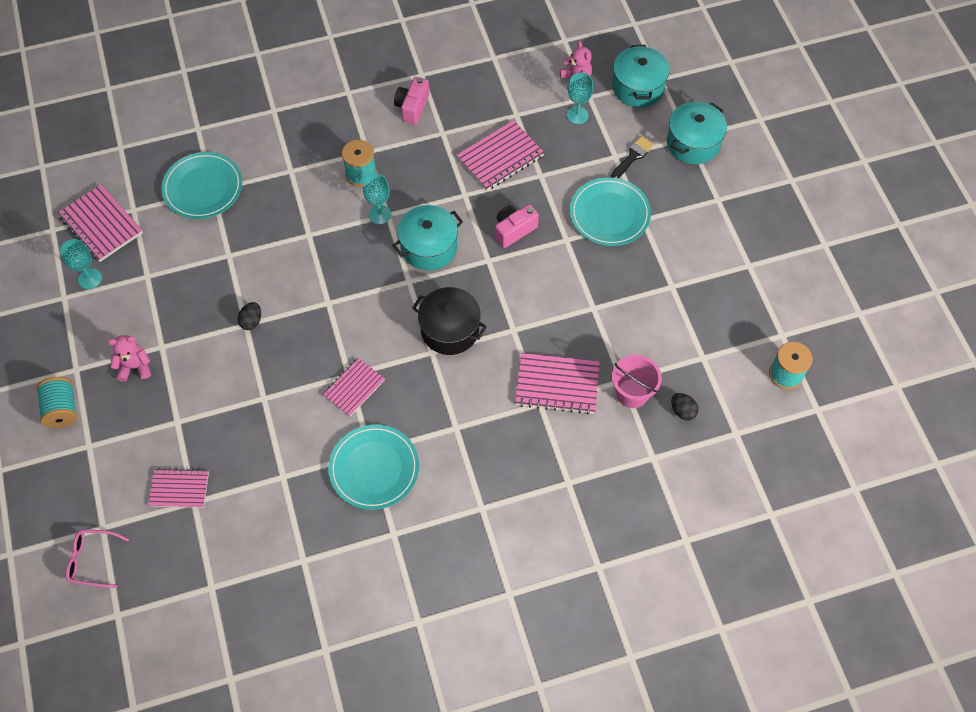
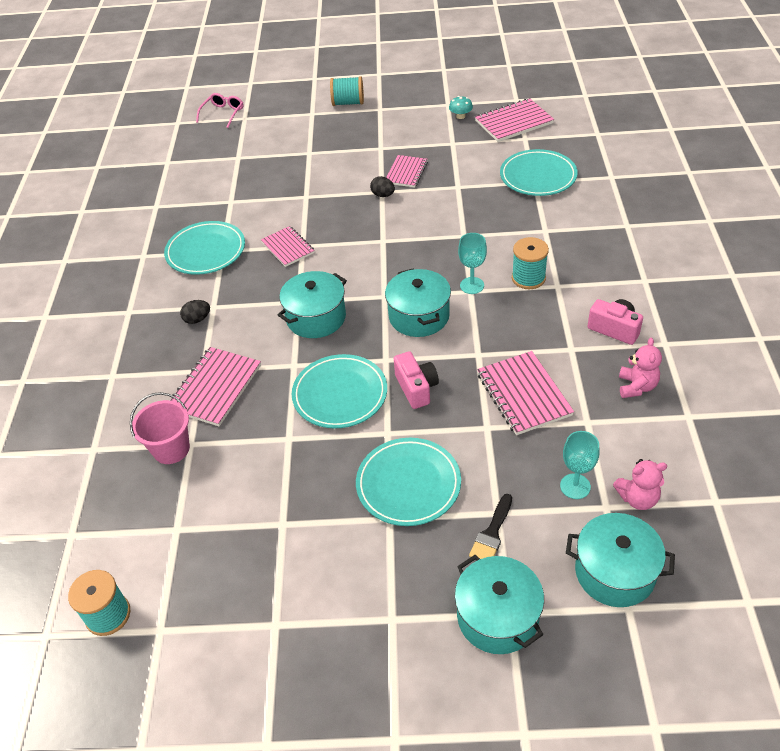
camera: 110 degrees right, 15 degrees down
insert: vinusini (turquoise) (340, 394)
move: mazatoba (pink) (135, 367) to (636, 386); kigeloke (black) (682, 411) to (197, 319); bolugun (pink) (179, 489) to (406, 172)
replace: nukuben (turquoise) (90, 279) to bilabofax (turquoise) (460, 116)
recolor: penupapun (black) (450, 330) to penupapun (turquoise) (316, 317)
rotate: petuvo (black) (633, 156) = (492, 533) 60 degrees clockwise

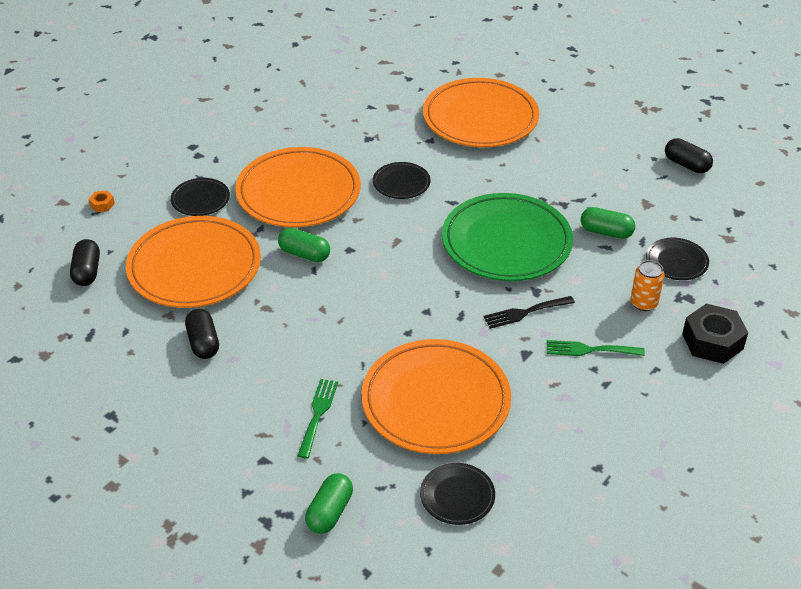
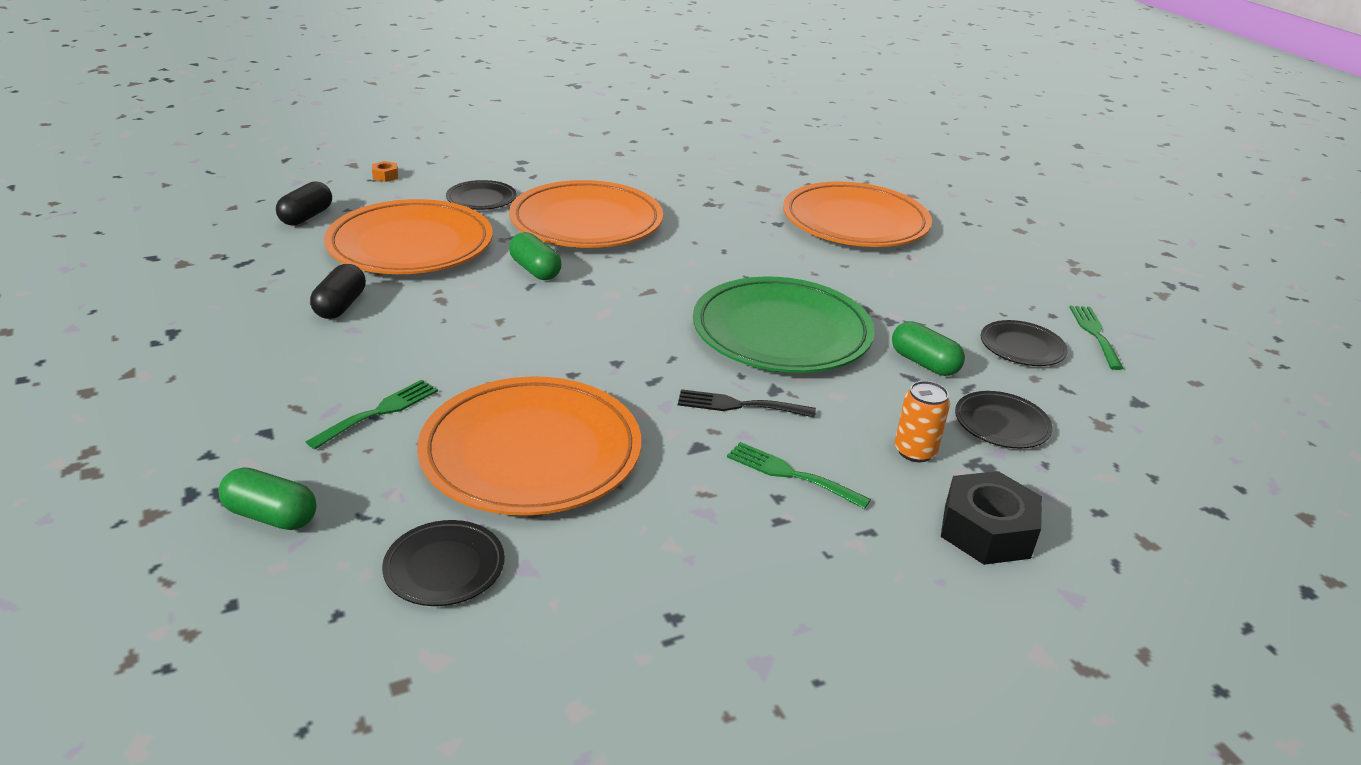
camera: 25 degrees right, 10 degrees down
move: vinusini (black) (401, 183) to (1022, 347)
replace: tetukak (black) (686, 165) to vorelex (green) (1094, 334)
rotate: tetukak (green) (329, 512) = (271, 516) 60 degrees clockwise

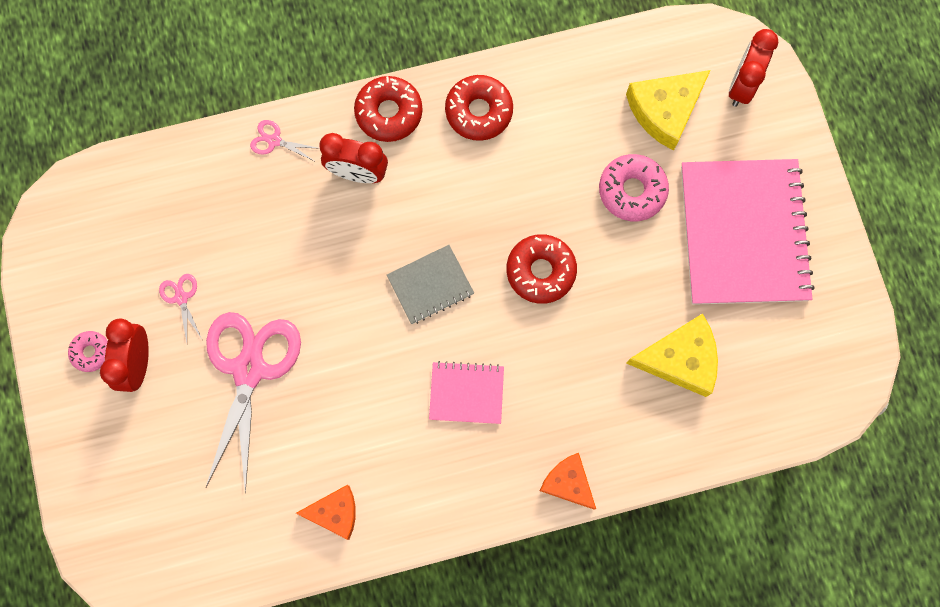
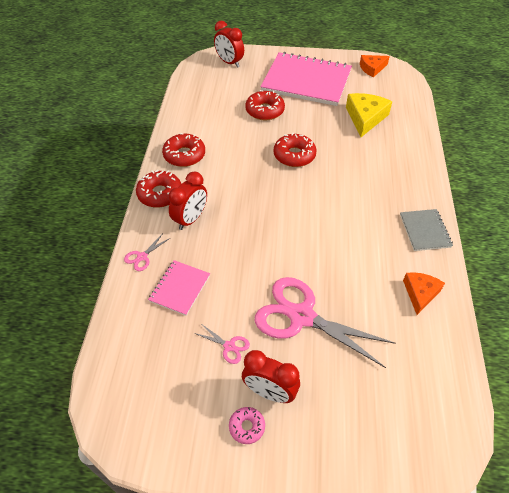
camera: 70 degrees left, 25 degrees down
delete: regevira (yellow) (665, 110)
move: bolugun (grey) (430, 285) to (425, 231); bolugun (pink) (466, 393) to (180, 288); regevira (orange) (568, 482) to (372, 68)
recolor: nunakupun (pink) (632, 191) to nunakupun (red) (265, 111)
rotate: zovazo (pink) (181, 298) = (229, 346) 150 degrees counterclockwise

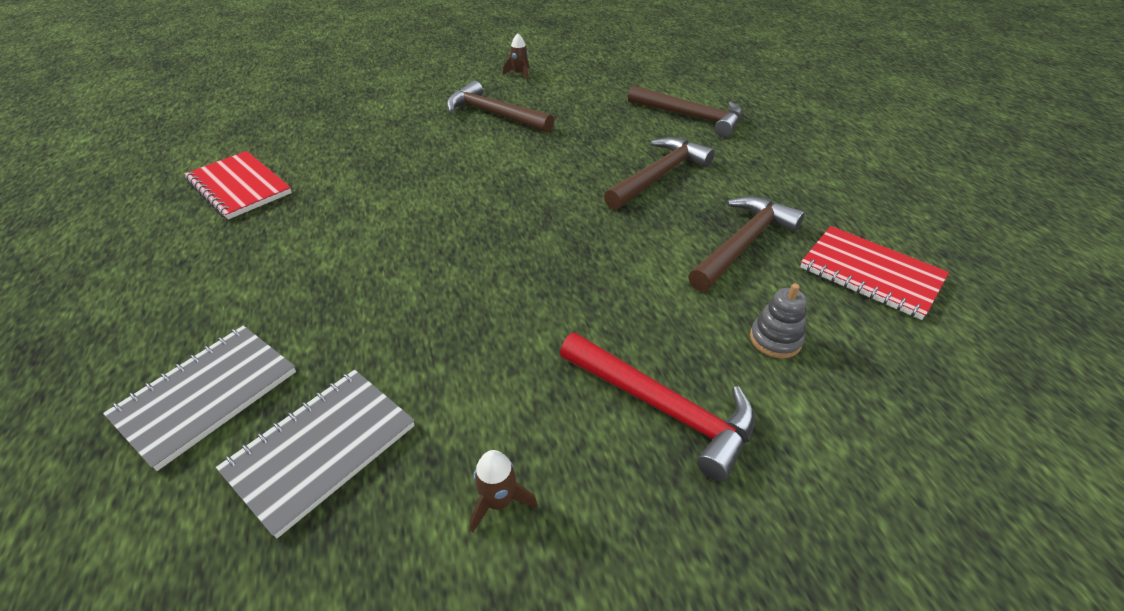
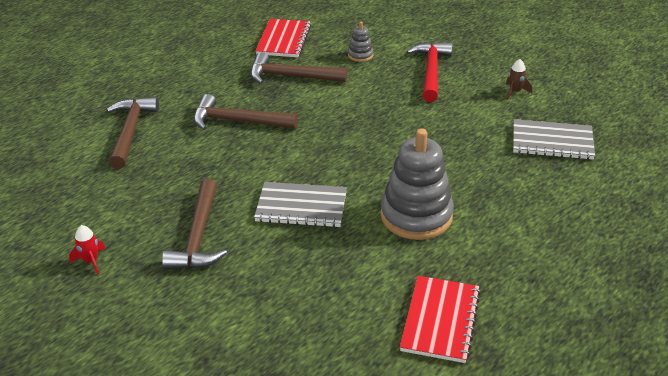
camera: 120 degrees left, 5 degrees down
insert: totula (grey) (416, 216)
move: bolugun (grey) (207, 395) to (301, 207)
recolor: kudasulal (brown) (519, 74) to kudasulal (red) (91, 261)

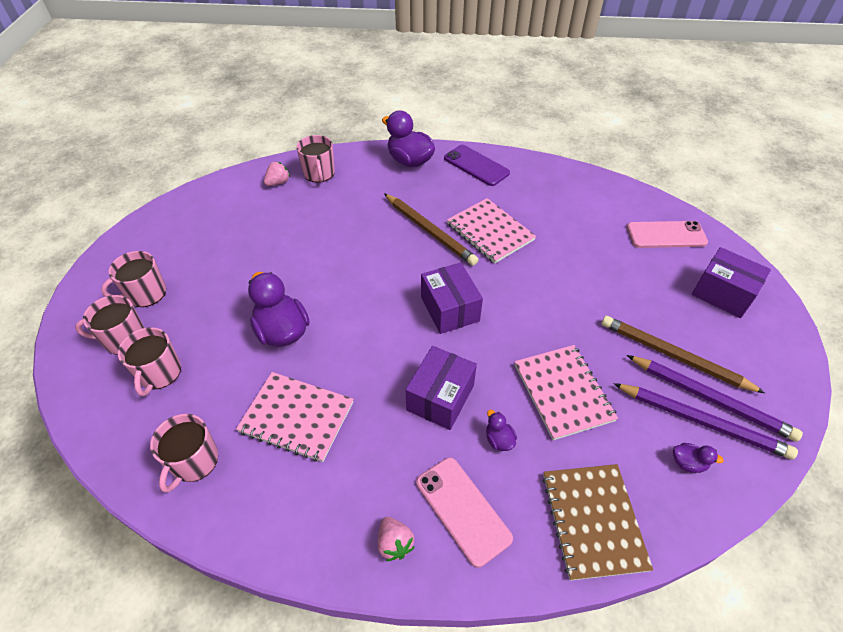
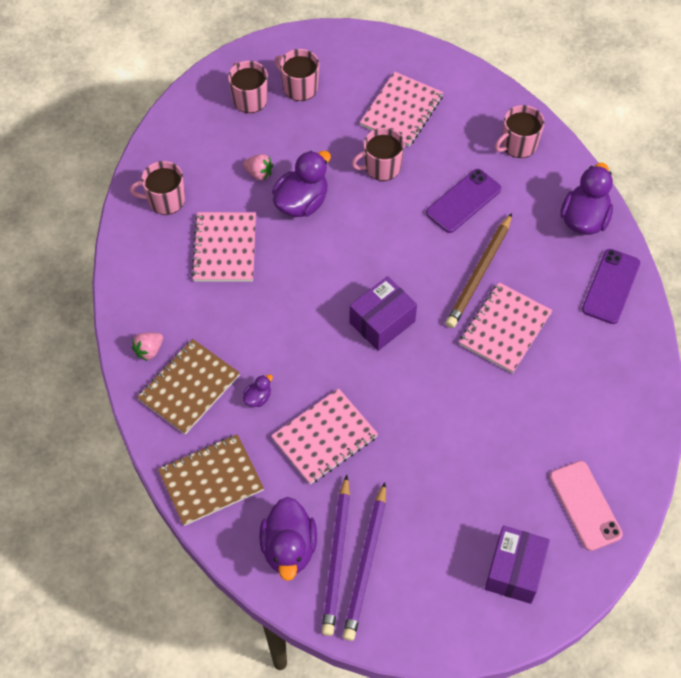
camera: 70 degrees right, 10 degrees up
delete: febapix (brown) (674, 356); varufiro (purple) (440, 397)
insert: bolugun (pink) (401, 111); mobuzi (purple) (463, 201)
move: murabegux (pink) (278, 182) to (259, 173); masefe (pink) (159, 373) to (381, 167)
replace: mobuzi (pink) (463, 510) to bolugun (brown) (189, 387)
resize: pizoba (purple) (688, 463) = (289, 548) x2.19

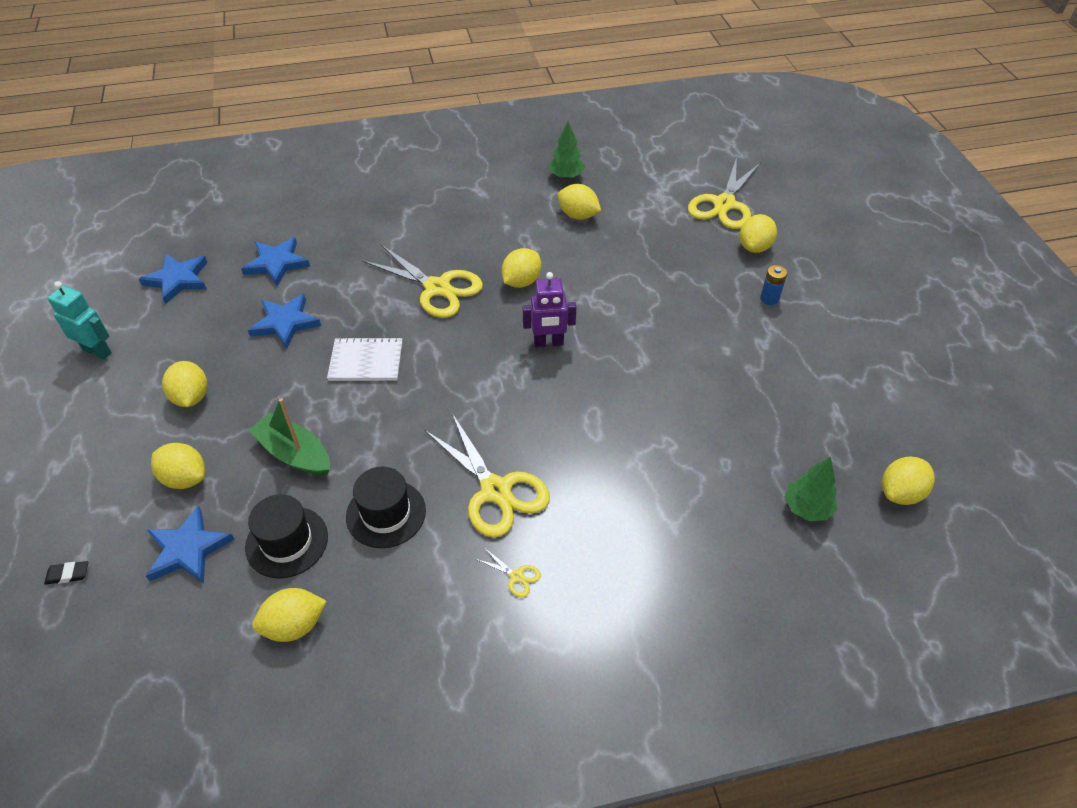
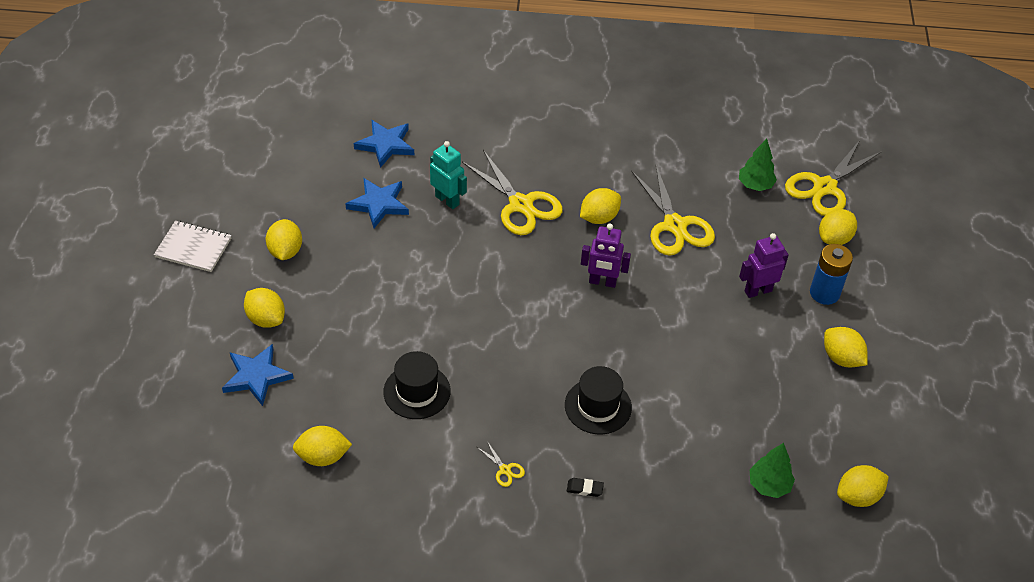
camera: 15 degrees right, 0 degrees up
delete: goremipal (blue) (178, 280); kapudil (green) (295, 454)
insert: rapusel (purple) (758, 291)
move: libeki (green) (566, 176) to (755, 185); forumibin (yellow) (578, 215) to (841, 358); rapusel (turquoise) (97, 351) to (447, 200); bolugun (white) (366, 361) to (193, 248); zovazo (yellow) (496, 490) to (675, 225); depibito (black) (287, 542) to (598, 406); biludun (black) (68, 574) to (584, 489)
resize: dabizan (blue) (769, 298) = (824, 293) x1.65

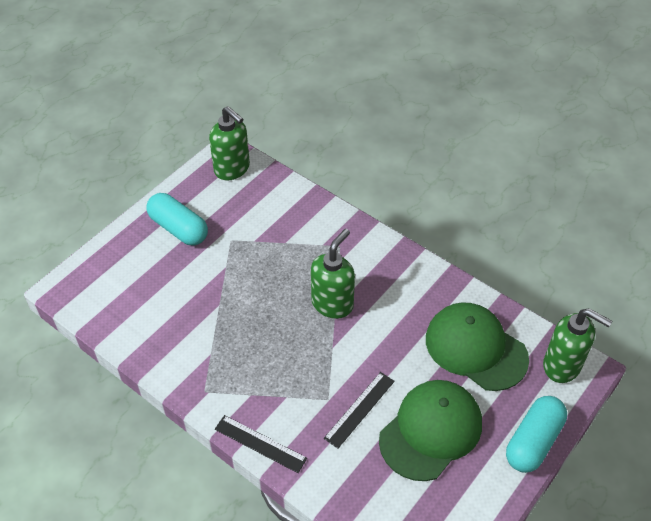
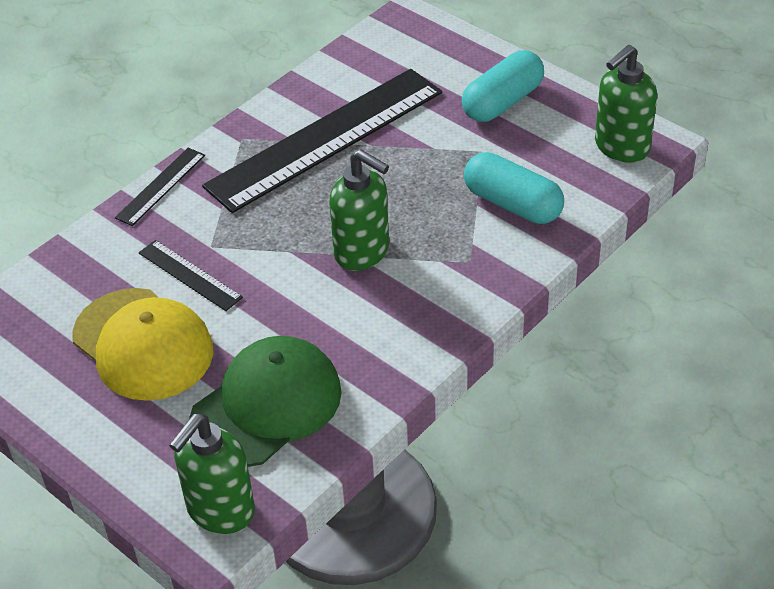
camera: 95 degrees right, 5 degrees down
insert: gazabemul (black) (325, 139)
move: tetukak (turquoise) (533, 441) to (512, 204)
recolor: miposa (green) (431, 431) to miposa (yellow) (143, 344)

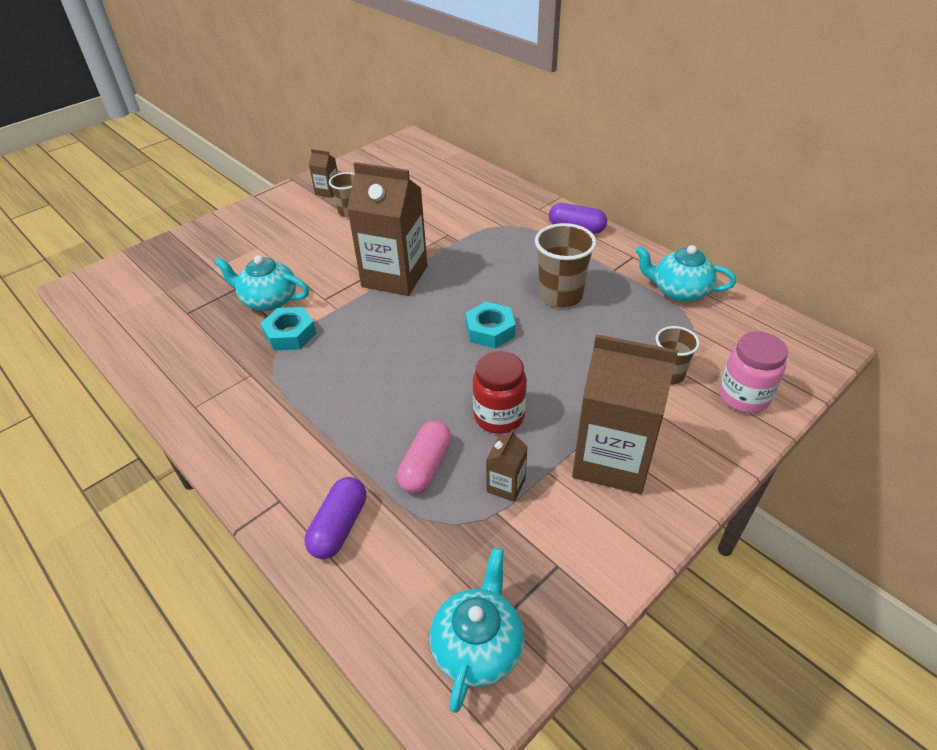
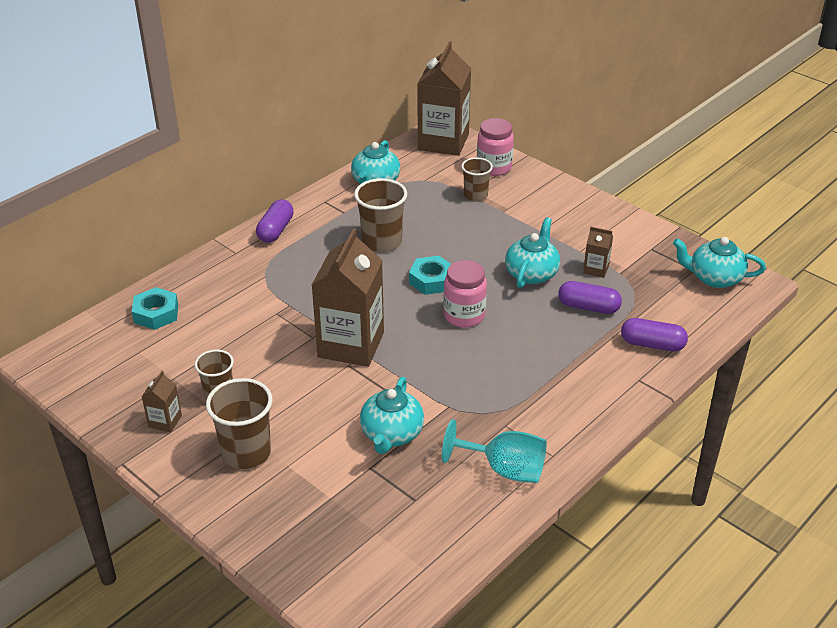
camera: 95 degrees left, 5 degrees down
insert: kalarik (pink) (464, 316); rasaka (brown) (246, 452); nukuben (turquoise) (504, 469)
move: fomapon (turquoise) (290, 334) to (156, 313); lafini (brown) (612, 459) to (443, 142)
replace: kalarik (red) (499, 416) to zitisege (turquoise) (531, 273)
recolor: tetukak (pink) (426, 466) to tetukak (purple) (588, 307)

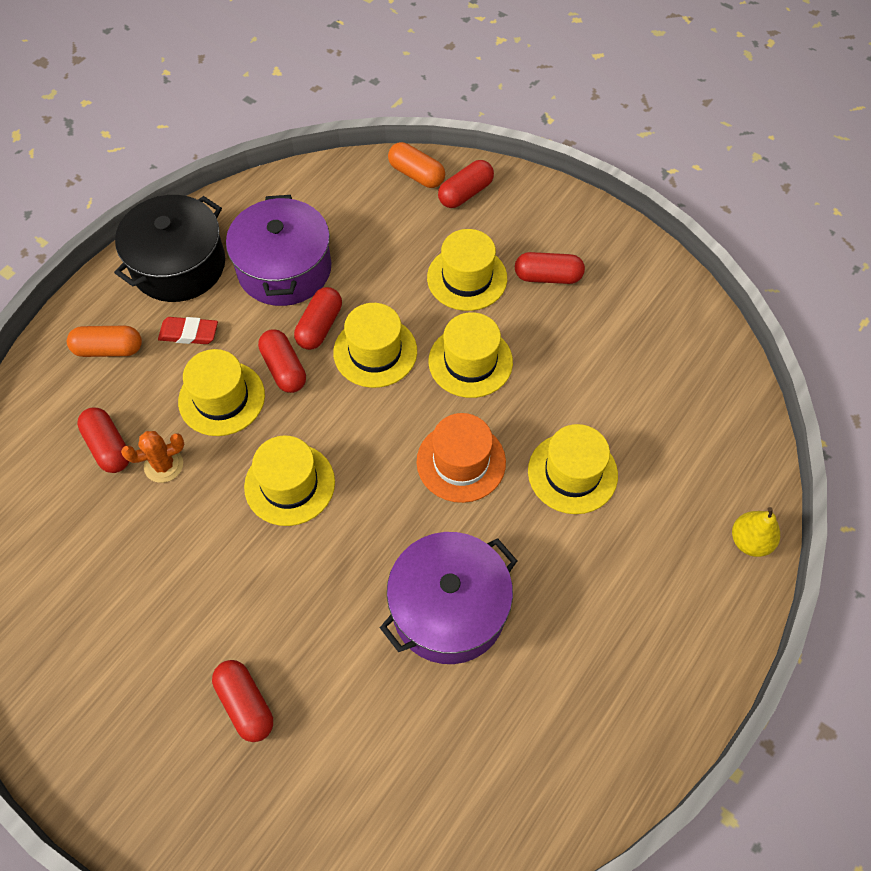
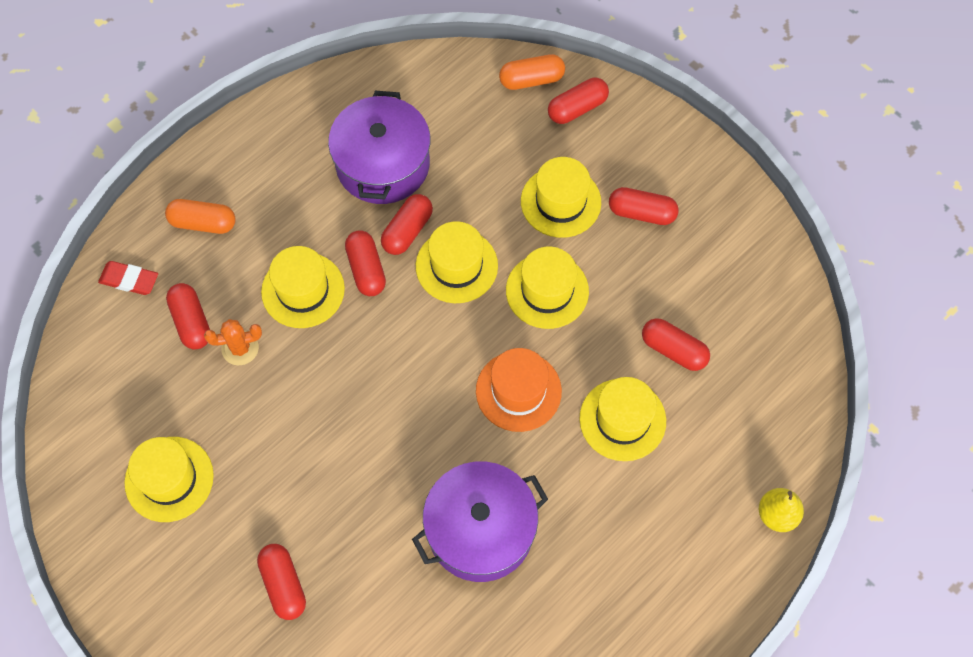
camera: 10 degrees right, 5 degrees up
delete: penupapun (black) (178, 265)
insert: tetukak (red) (673, 350)
move: biludun (red) (189, 333) to (129, 280); depibito (yellow) (289, 484) to (169, 479)
rotate: tetukak (orange) (416, 174) = (531, 80) 60 degrees counterclockwise

